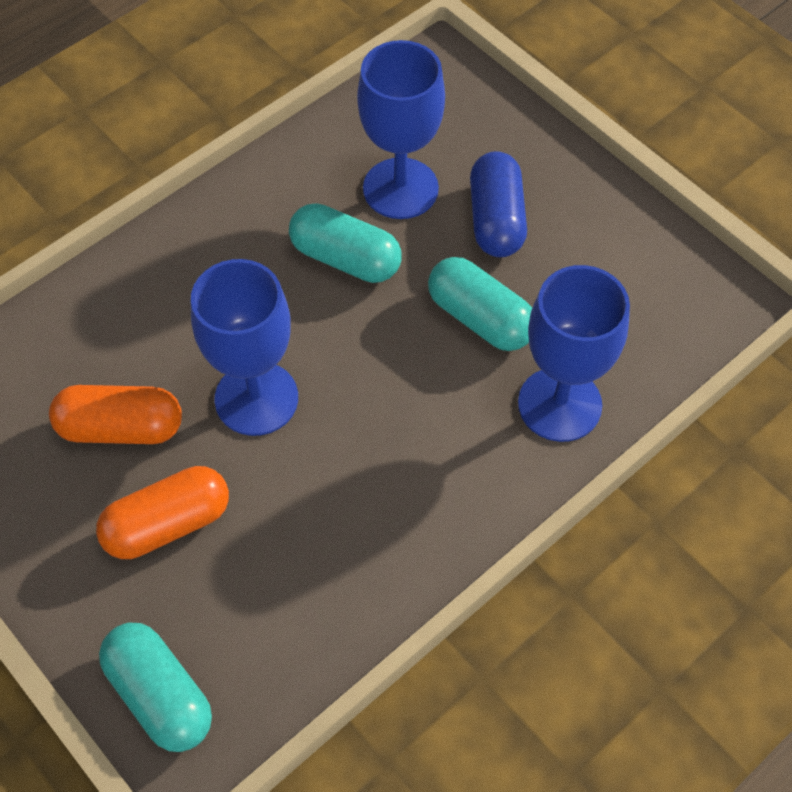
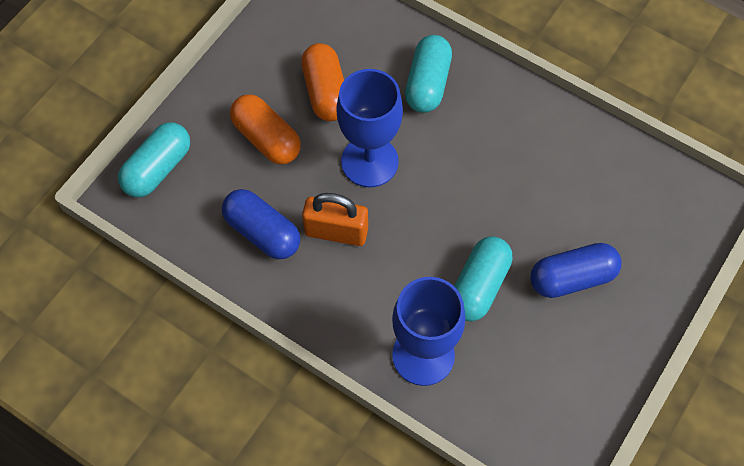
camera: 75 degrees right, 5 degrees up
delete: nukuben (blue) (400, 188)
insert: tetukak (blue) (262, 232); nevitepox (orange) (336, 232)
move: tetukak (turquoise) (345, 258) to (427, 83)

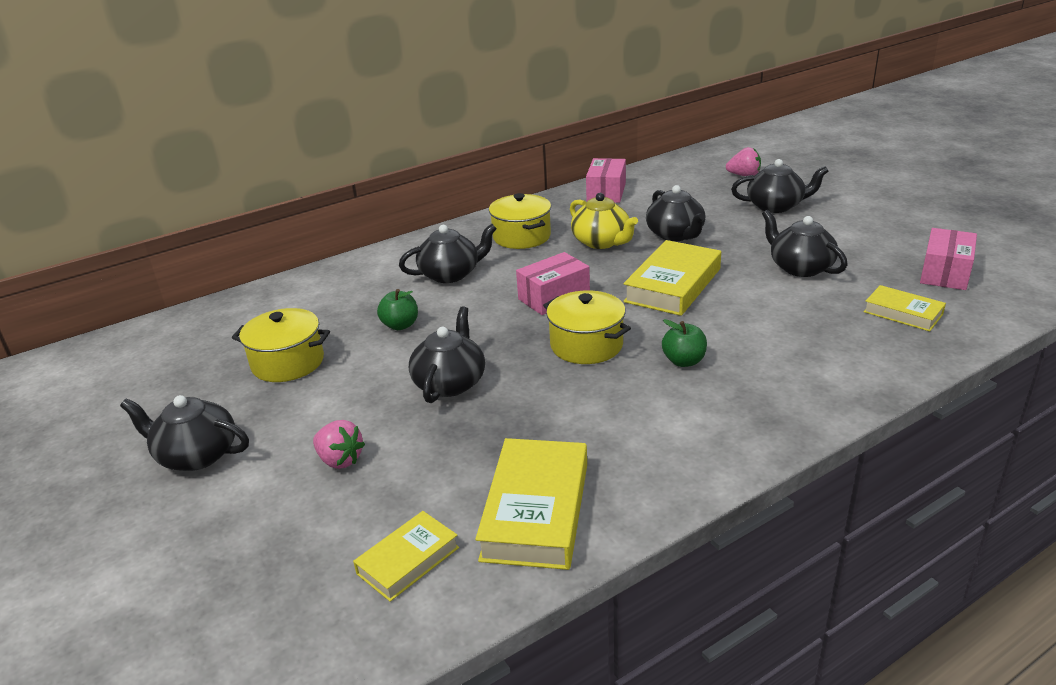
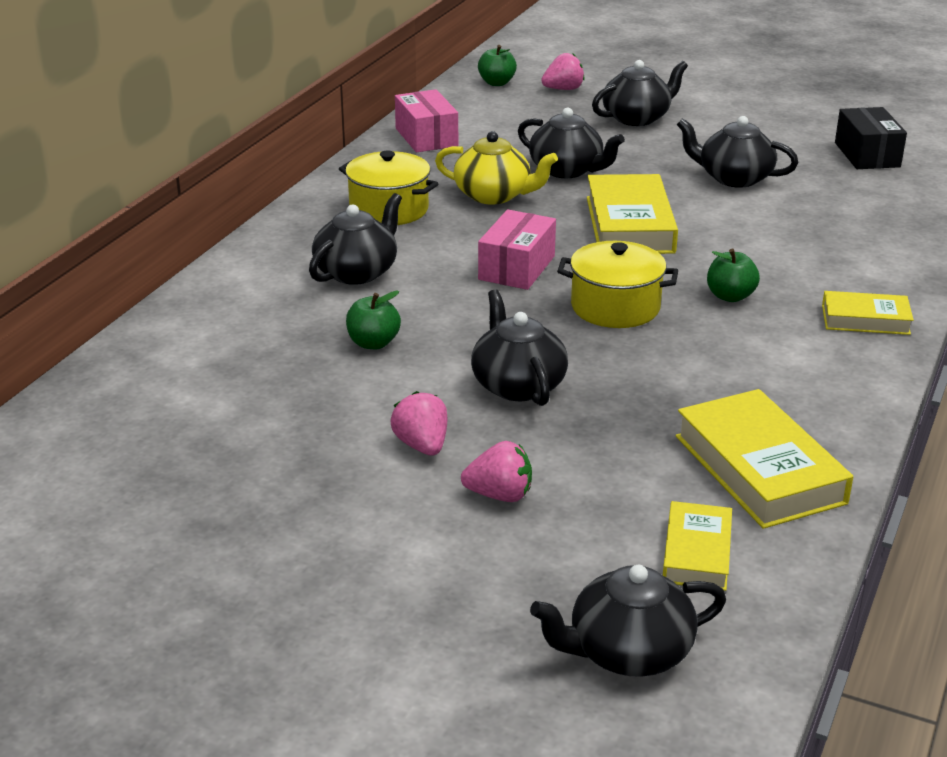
camera: 35 degrees left, 0 degrees up
delete: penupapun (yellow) (288, 362)
insert: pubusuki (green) (496, 83); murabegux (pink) (422, 445)
move: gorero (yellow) (903, 313) to (865, 319); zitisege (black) (196, 455) to (628, 652)
recolor: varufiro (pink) (945, 273) to varufiro (black) (867, 155)

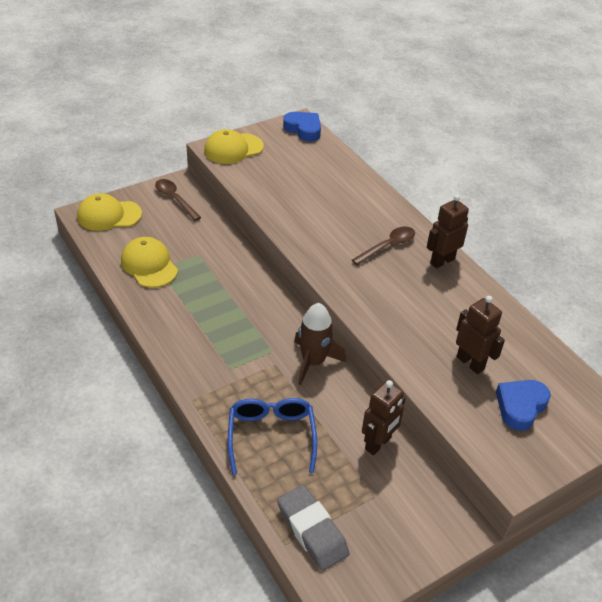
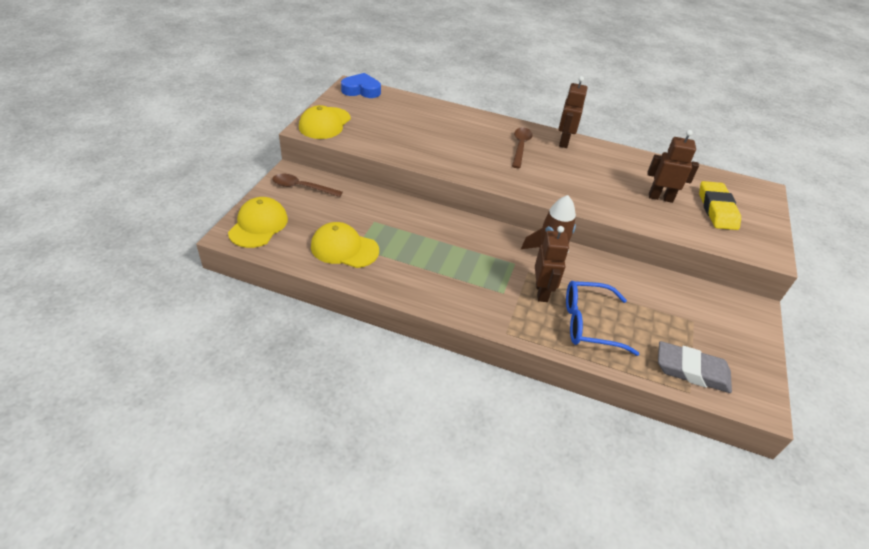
camera: 40 degrees left, 0 degrees up
move: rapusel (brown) (378, 444) to (542, 292)
replace: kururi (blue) (520, 406) to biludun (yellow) (717, 209)
rotate: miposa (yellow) (109, 215) = (258, 225) 150 degrees clockwise; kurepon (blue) (271, 436) = (588, 323) 45 degrees counterclockwise

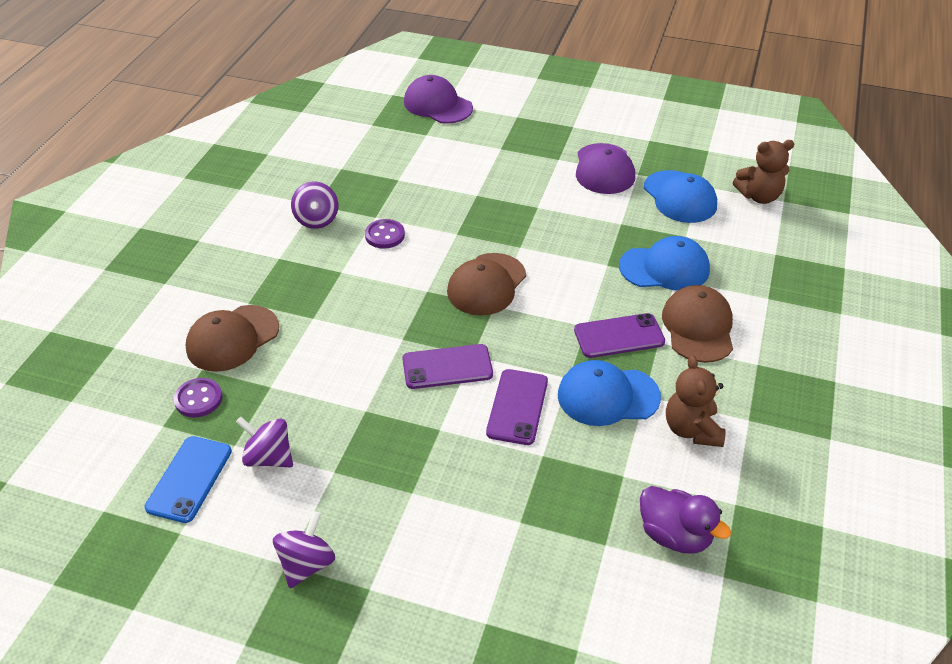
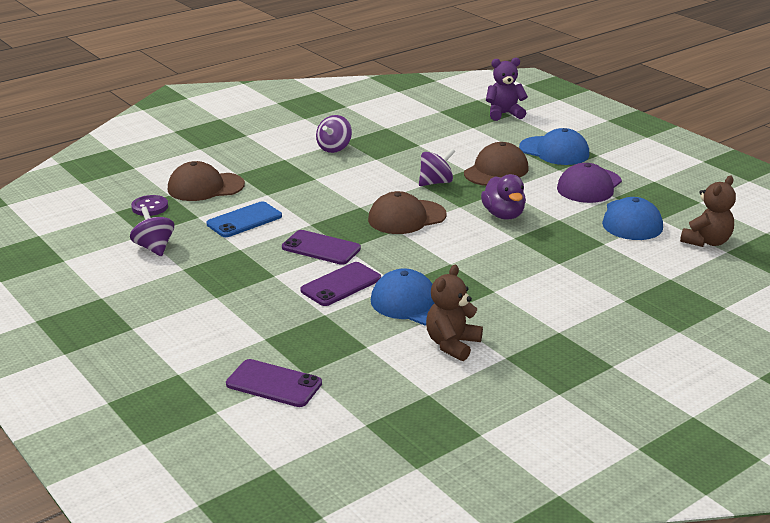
camera: 35 degrees right, 15 degrees down
delete: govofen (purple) (385, 235)
move: miposa (blue) (664, 268) to (554, 151); miposa (brown) (698, 327) to (496, 171); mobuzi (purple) (619, 336) to (274, 384); mobuzi (blue) (189, 479) to (244, 220); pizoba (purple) (674, 535) to (503, 215); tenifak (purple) (307, 564) to (436, 182)
replace: miposa (purple) (437, 105) to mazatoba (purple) (504, 114)
rotate: mazatoba (brown) (759, 196) = (706, 241) 75 degrees counterclockwise

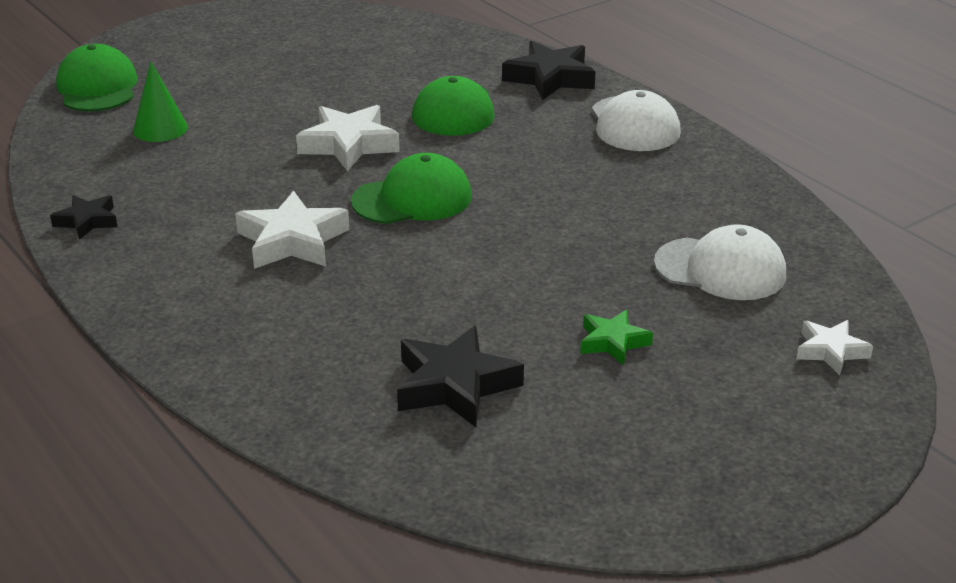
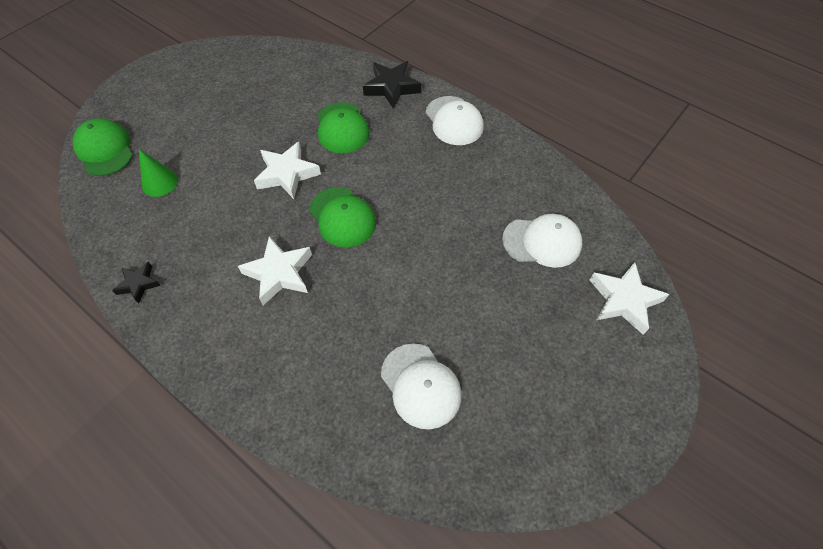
camera: 15 degrees left, 25 degrees up
delete: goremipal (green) (613, 342)
replace: goremipal (black) (455, 385) to miposa (white) (420, 385)
rotate: miposa (green) (412, 199) = (342, 217) 90 degrees clockwise
resize: goremipal (white) (830, 351) = (624, 300) x1.69

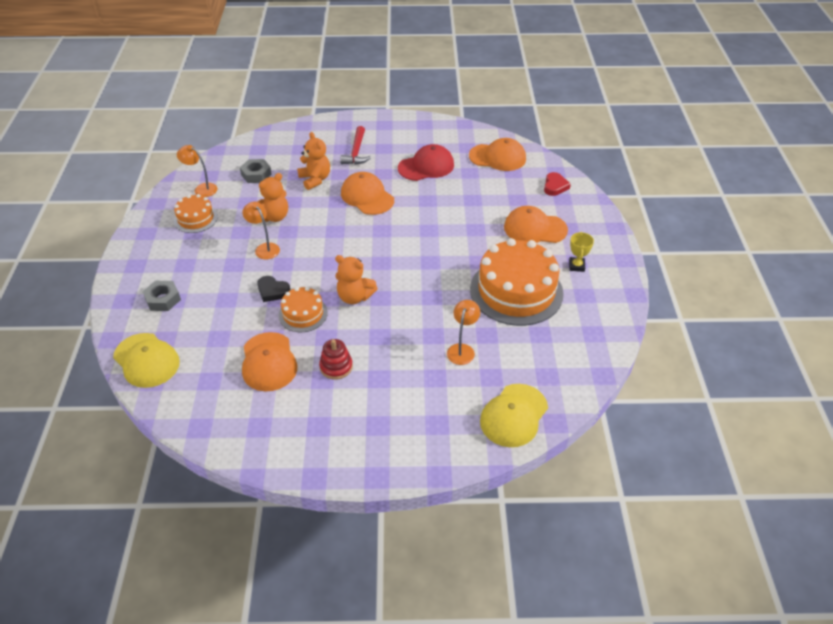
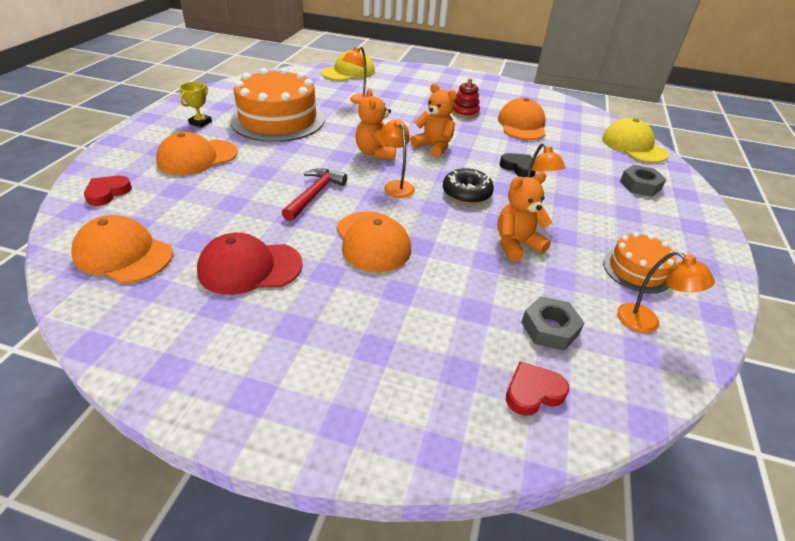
camera: 165 degrees left, 5 degrees down
delete: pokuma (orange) (303, 314)
insert: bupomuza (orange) (396, 186); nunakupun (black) (466, 193); kururi (red) (533, 392)
move: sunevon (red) (356, 152) to (314, 194); mazatoba (orange) (315, 179) to (375, 153)
rotate: miposa (orange) (535, 228) = (197, 157) 120 degrees clockwise

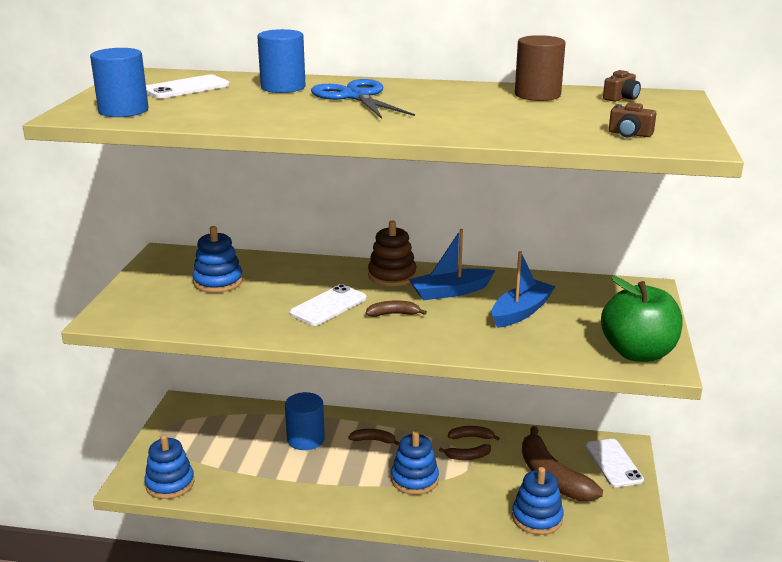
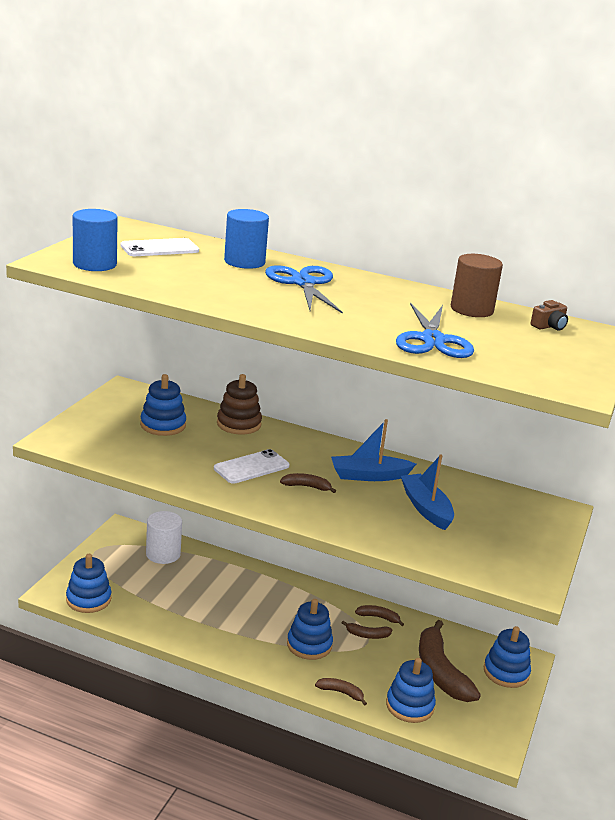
camera: 10 degrees right, 0 degrees up
delete: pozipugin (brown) (629, 134); pubusuki (green) (638, 353); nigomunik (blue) (305, 439)
insert: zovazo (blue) (432, 340); nigomunik (white) (163, 554)
move: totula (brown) (392, 276) to (239, 424); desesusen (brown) (373, 440) to (341, 693)
replace: mobuzi (white) (613, 463) to totula (blue) (506, 672)
rotate: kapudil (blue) (521, 312) = (426, 508) 75 degrees counterclockwise

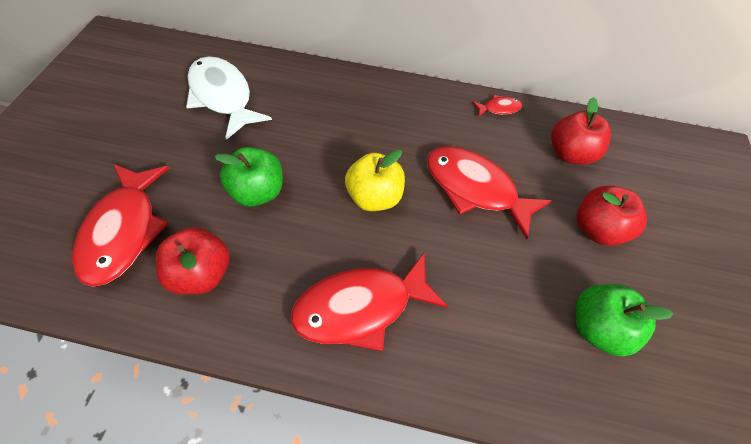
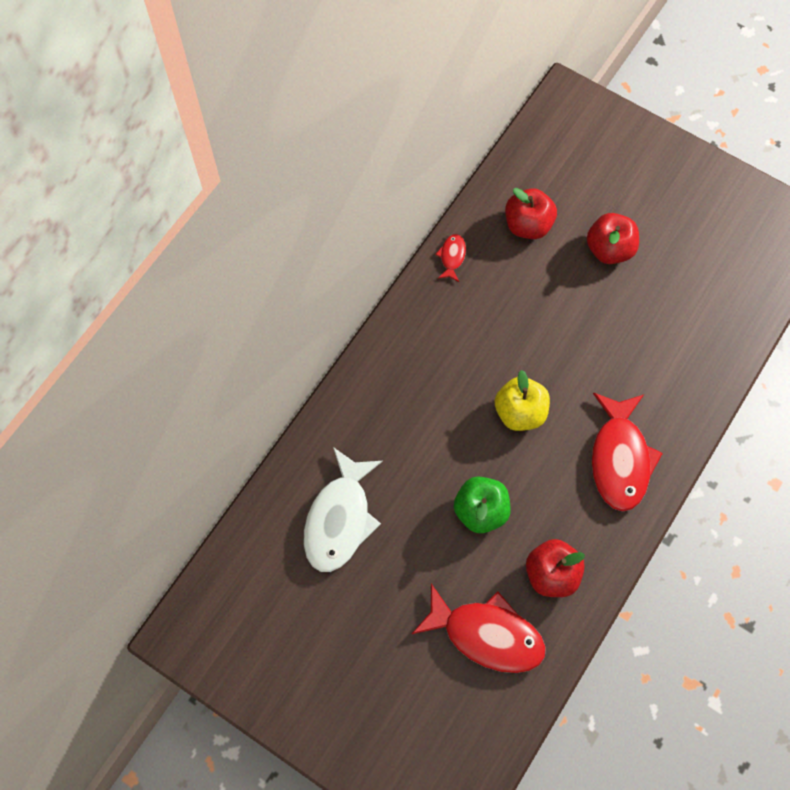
camera: 65 degrees left, 10 degrees up
delete: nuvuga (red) (474, 189); pubusuki (green) (596, 327)
rotate: nuvuga (white) (223, 96) = (340, 519) 60 degrees counterclockwise

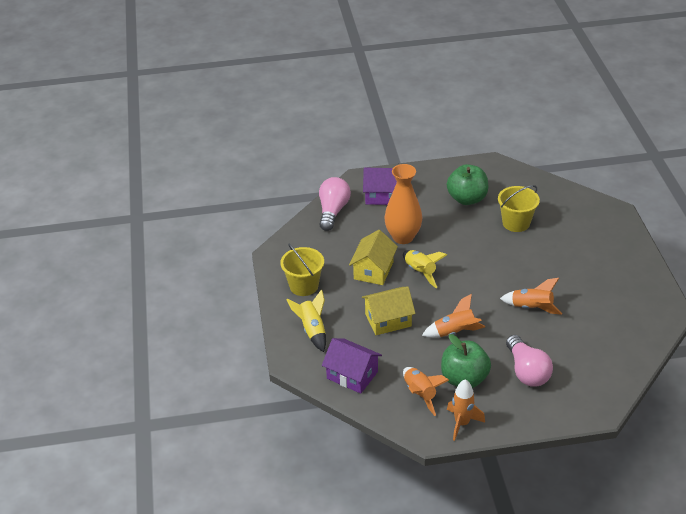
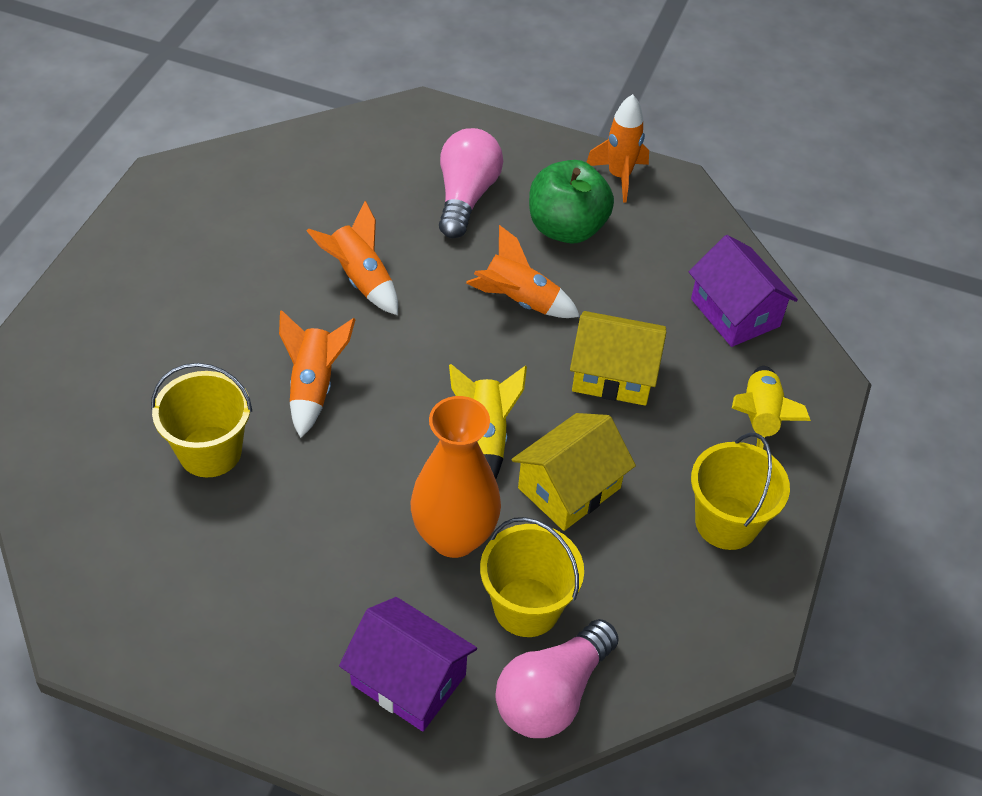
camera: 155 degrees left, 10 degrees up
delete: pubusuki (green) (467, 199)
insert: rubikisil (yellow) (526, 607)
move: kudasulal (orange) (420, 394) to (313, 386)

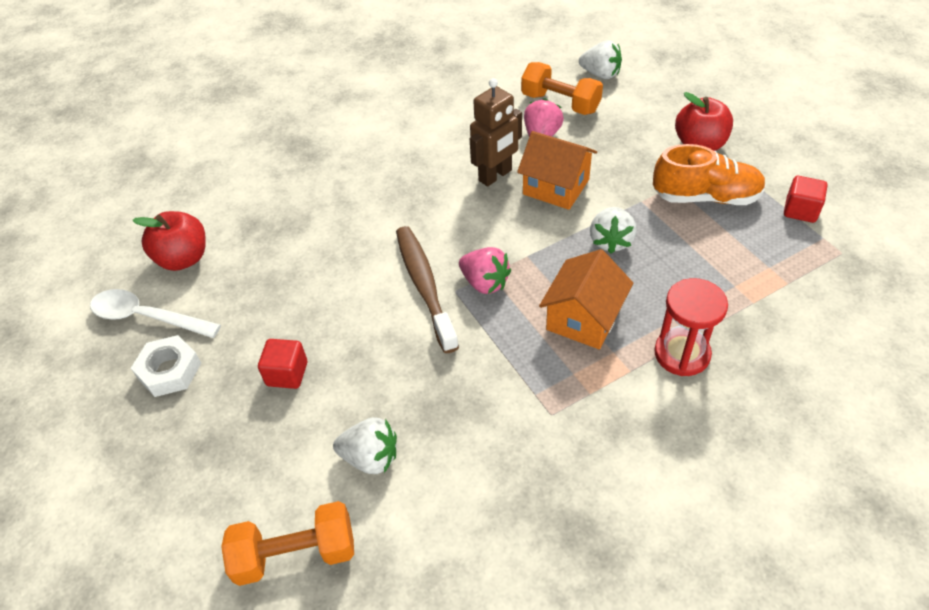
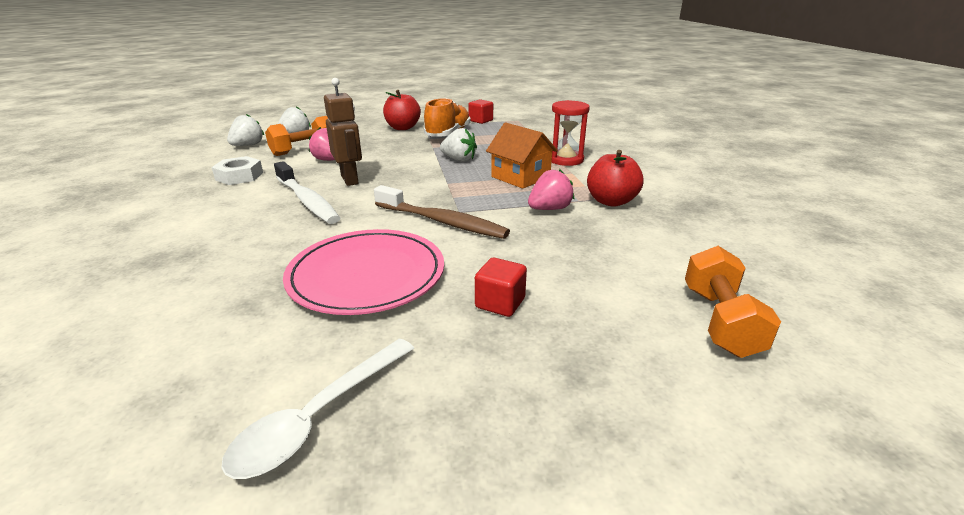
camera: 75 degrees left, 20 degrees down
delete: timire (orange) (556, 187)
insert: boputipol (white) (307, 201); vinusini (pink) (367, 275)
move: pubusuki (red) (183, 259) to (611, 201); murabegux (pink) (485, 283) to (549, 209); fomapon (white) (169, 371) to (239, 176); murabegux (white) (370, 458) to (248, 145)
rotate: boputipol (brown) (424, 285) = (442, 222) 150 degrees counterclockwise

